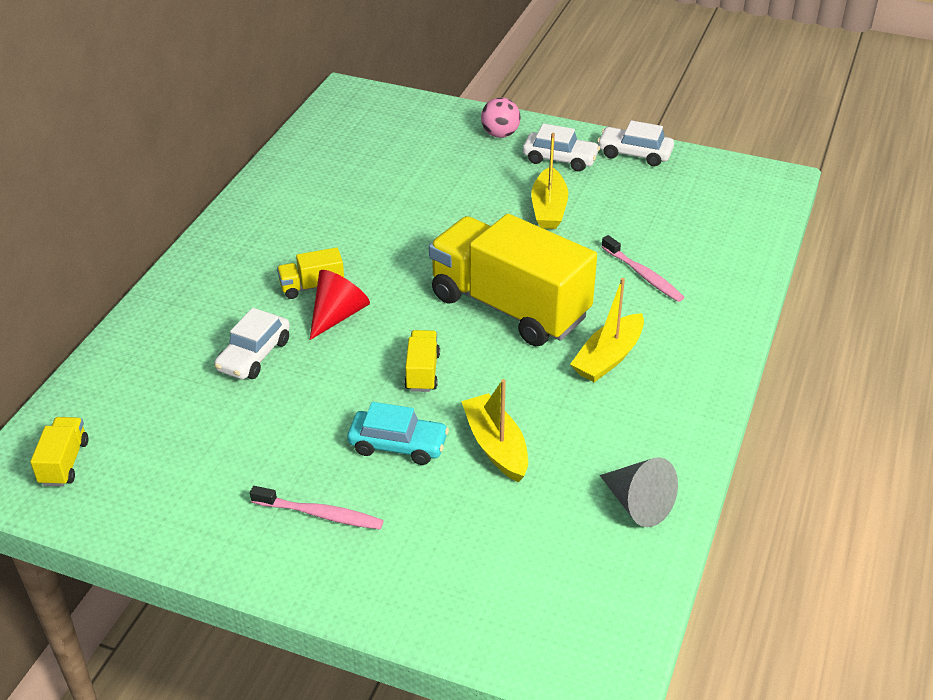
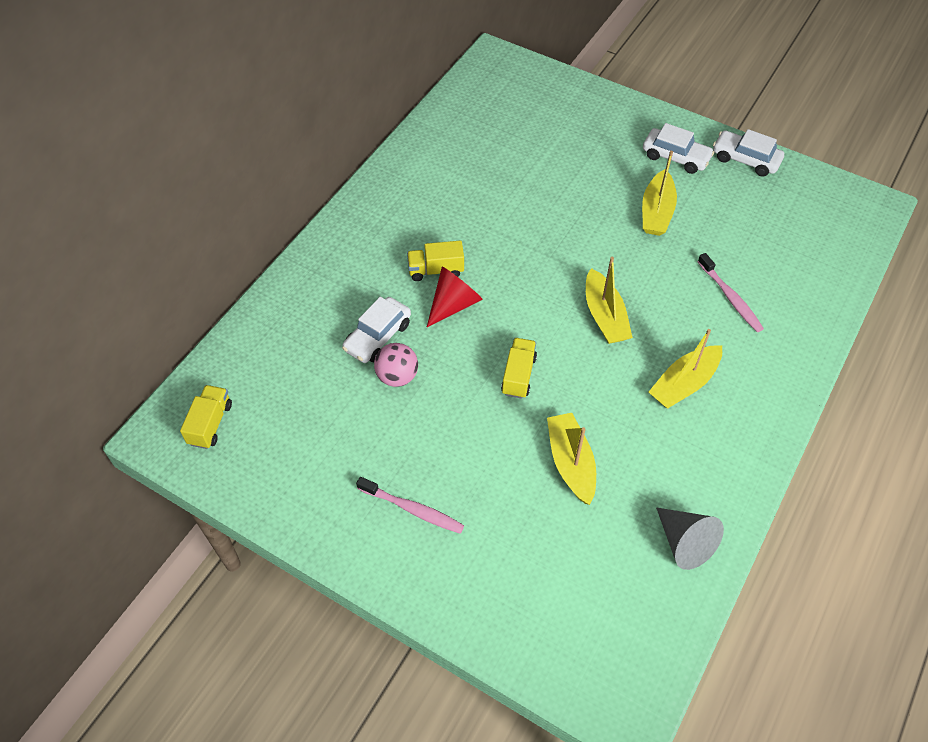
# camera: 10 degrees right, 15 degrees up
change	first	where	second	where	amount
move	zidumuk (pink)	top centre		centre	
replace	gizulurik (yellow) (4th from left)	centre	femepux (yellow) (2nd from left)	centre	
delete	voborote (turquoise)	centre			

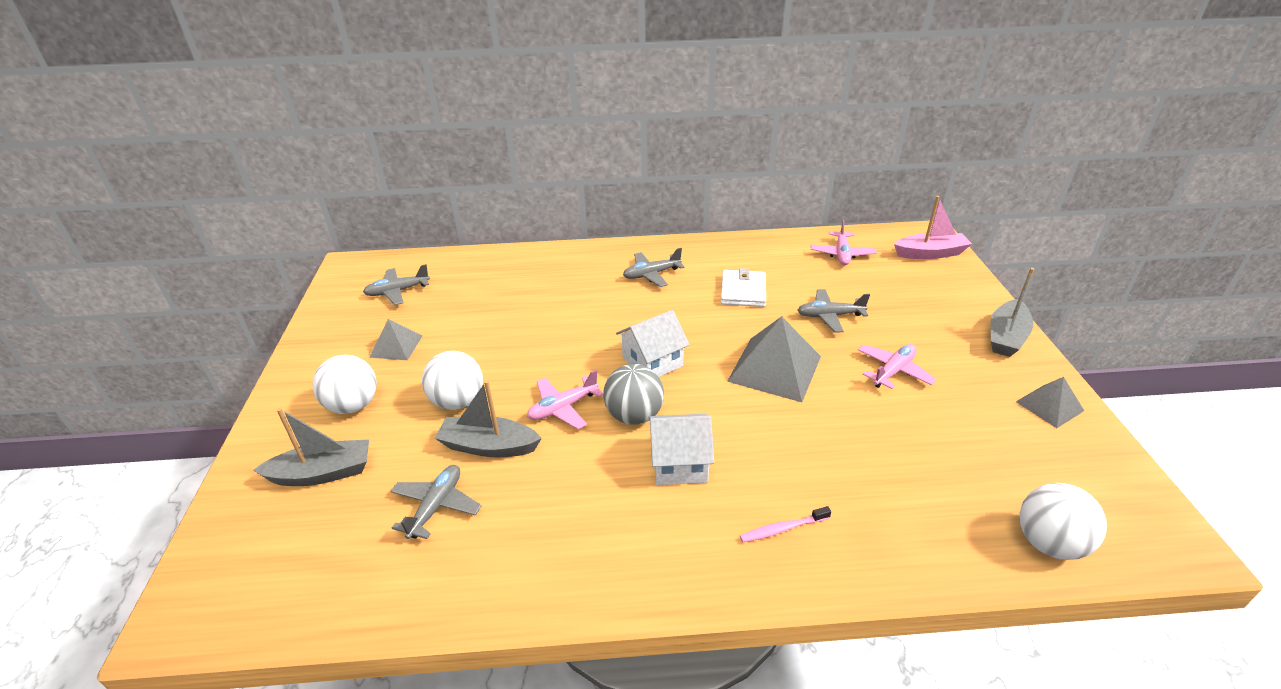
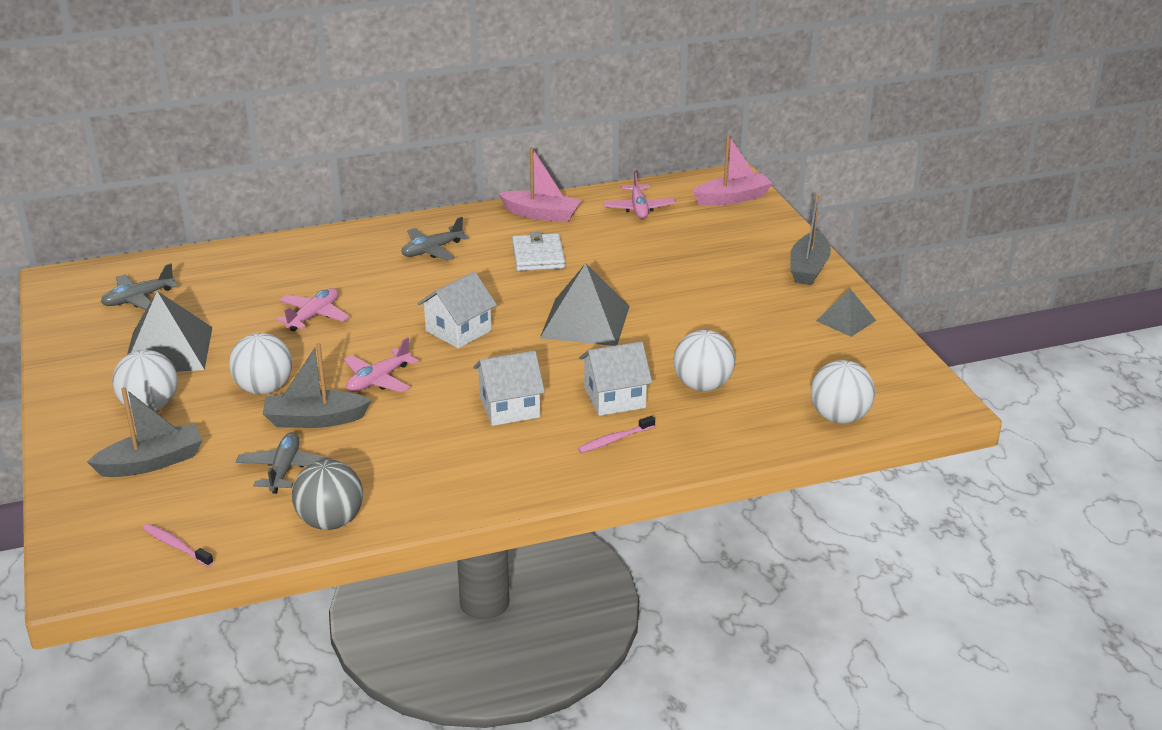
# camera: 15 degrees left, 5 degrees down
change	first	where	second	where	amount
delete	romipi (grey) (4th from left)	centre			
resize	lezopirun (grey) (1st from left)	middle left		middle left	x1.79
move	romipi (pink) (3rd from left in the first image)	middle right	romipi (pink) (1st from left)	middle left	
move	zidumuk (grey)	centre		bottom left	
insert			femepux (pink) (1st from left)	top centre	
insert			zidumuk (white) (3rd from left)	centre	
insert			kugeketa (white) (3rd from left)	centre	
insert			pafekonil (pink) (1st from left)	bottom left	

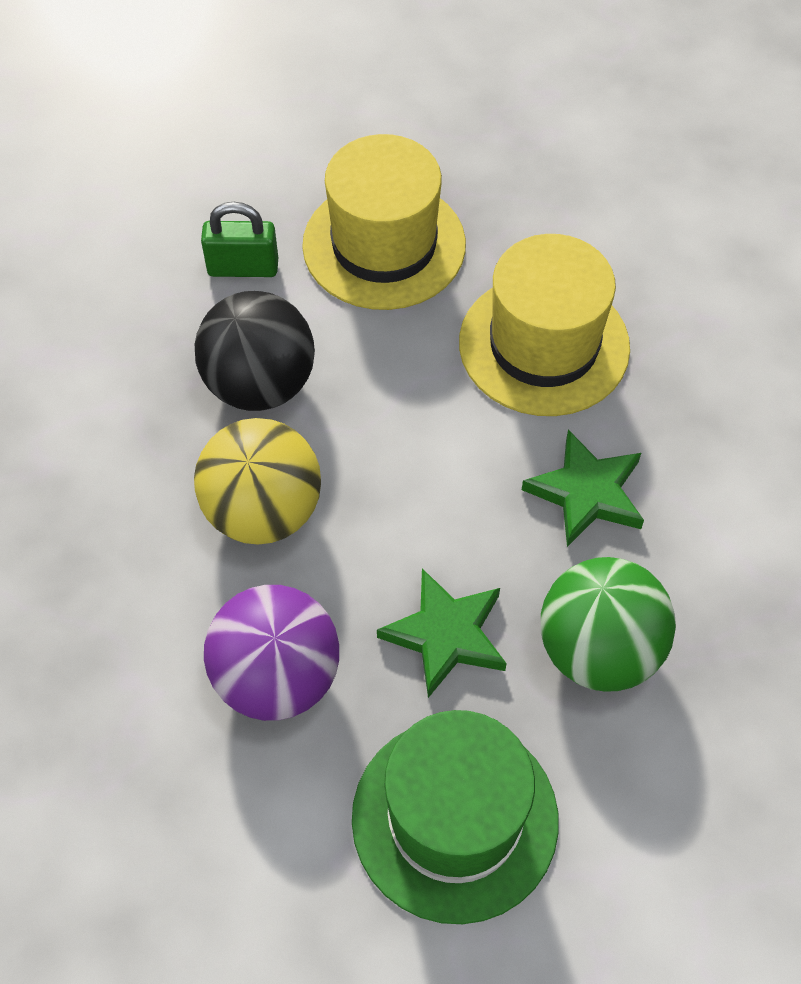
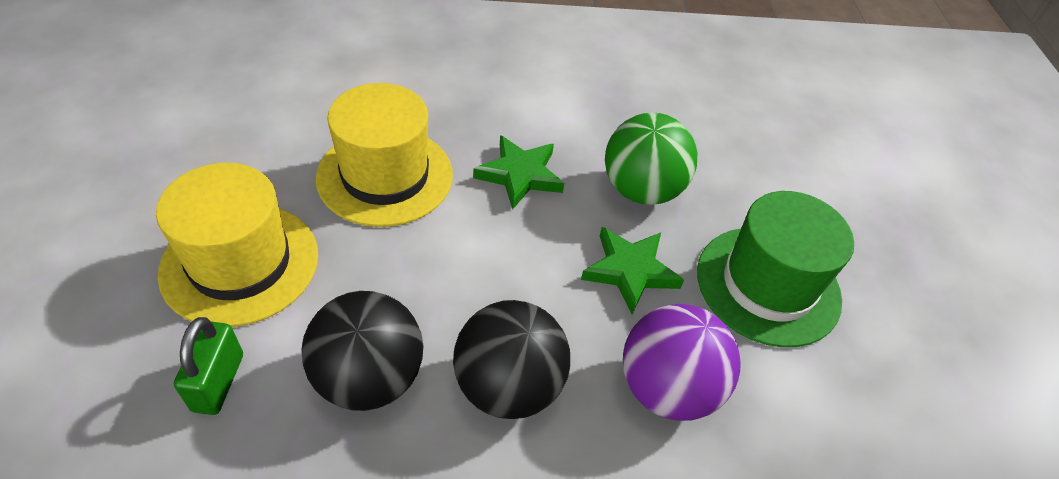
# camera: 90 degrees left, 10 degrees down
change	first	where	second	where	amount
recolor	zidumuk (yellow)	middle left	zidumuk (black) (2nd from left)	bottom centre	

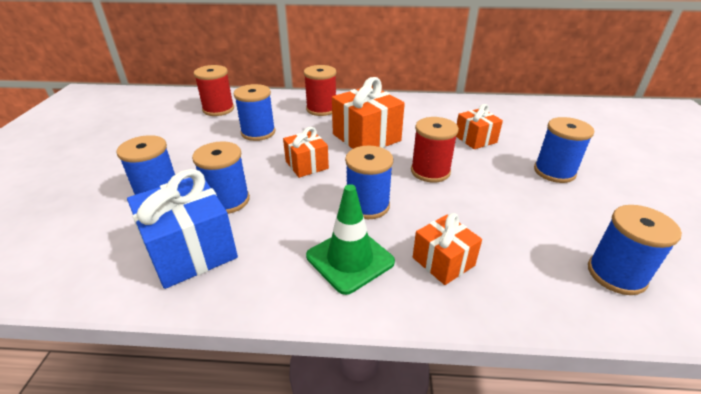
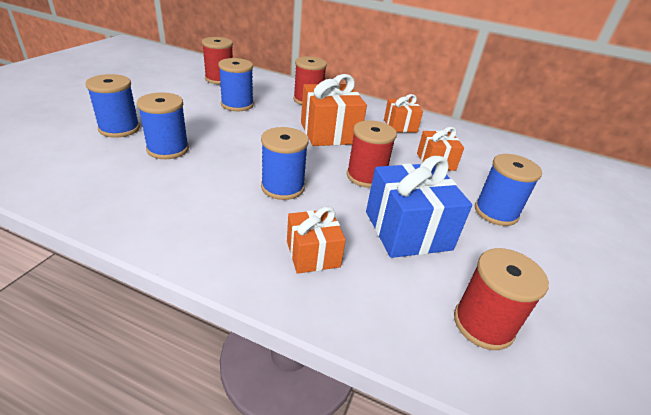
# camera: 15 degrees right, 0 degrees up
change	first	where	second	where	amount
move	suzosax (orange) (1st from left in the first image)	centre	suzosax (orange) (3rd from left)	top centre	
move	suzosax (blue)	middle left		centre	
delete	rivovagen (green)	centre			
recolor	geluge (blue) (6th from left)	middle right	geluge (red) (4th from left)	bottom right	

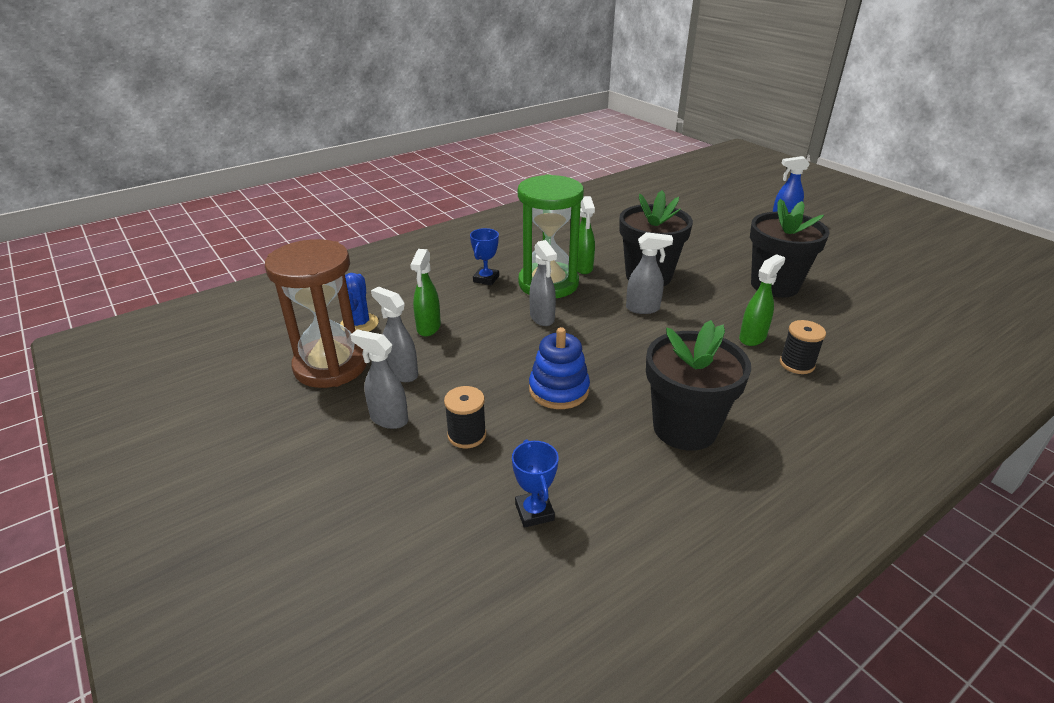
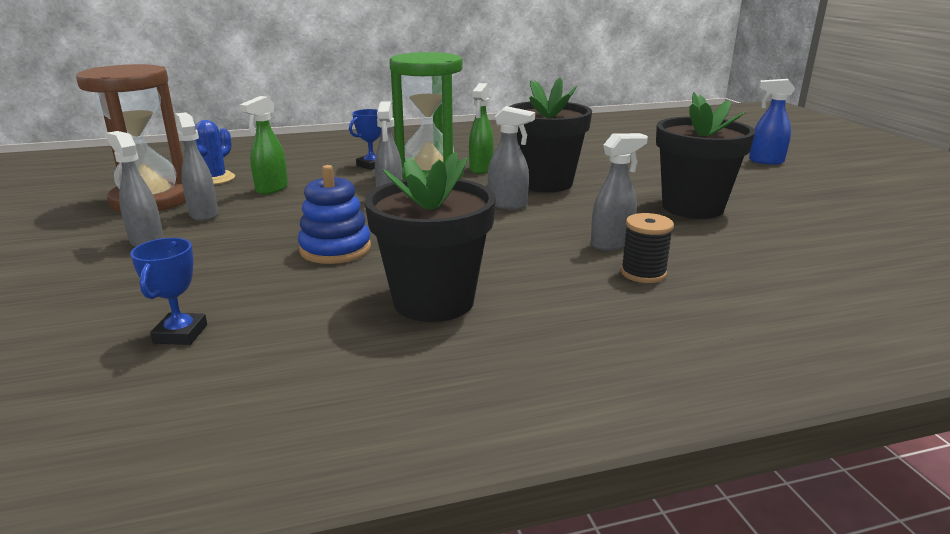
# camera: 20 degrees right, 10 degrees down
change	first	where	second	where	amount
recolor	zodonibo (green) (3rd from left)	middle right	zodonibo (grey) (5th from left)	centre	
delete	geluge (black) (1st from left)	centre			

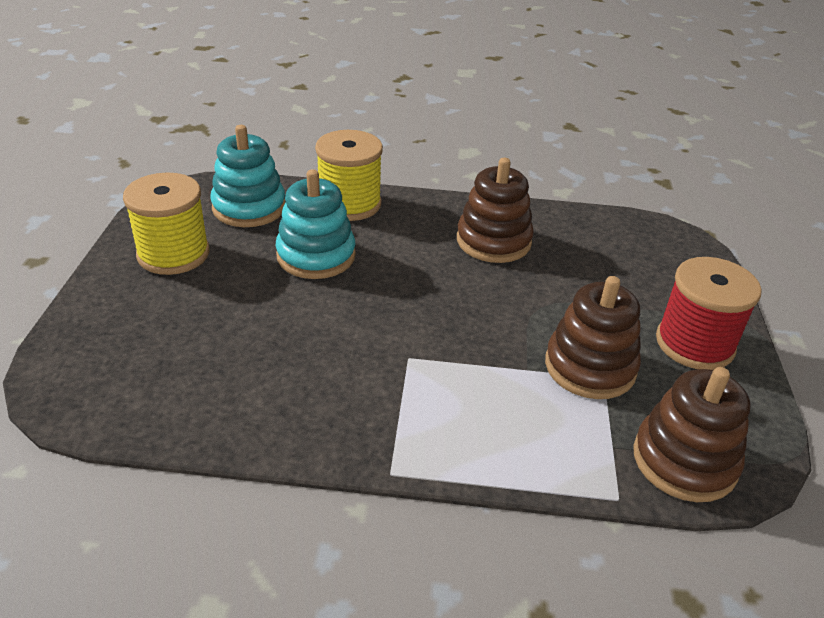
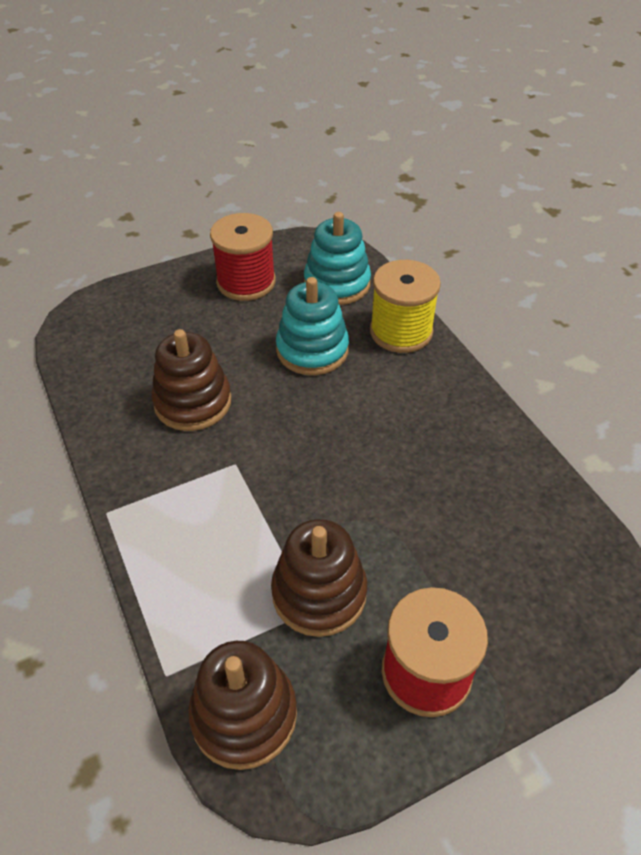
# camera: 60 degrees right, 10 degrees up
change	first	where	second	where	amount
move	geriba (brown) (1st from left)	centre		middle left	
recolor	geluge (yellow) (1st from left)	middle left	geluge (red) (1st from left)	top centre	

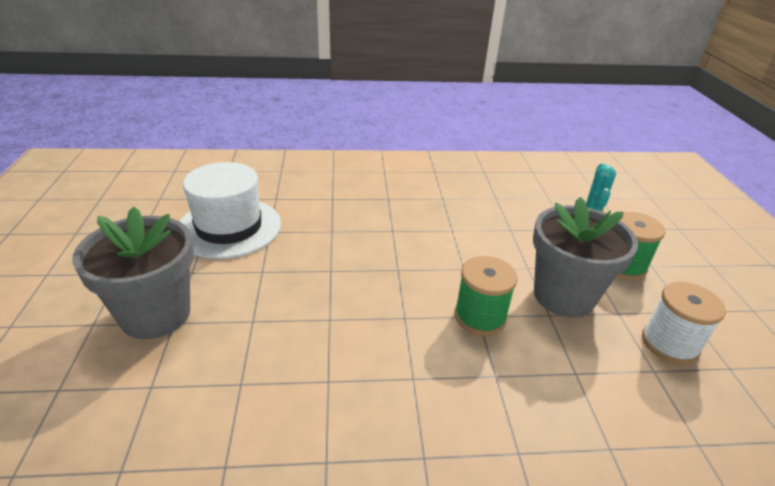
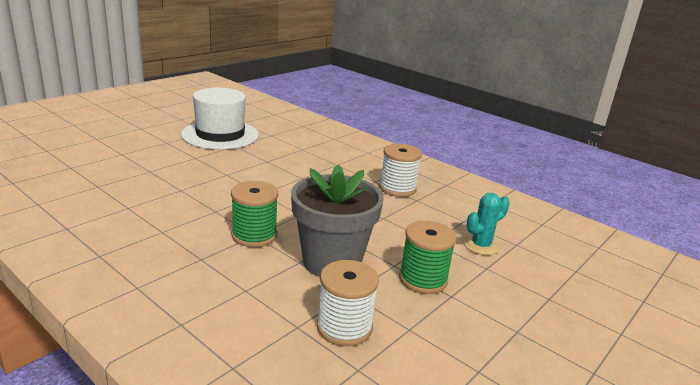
# camera: 45 degrees right, 10 degrees down
change	first	where	second	where	amount
delete	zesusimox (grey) (1st from left)	middle left			
insert			geluge (white) (2nd from left)	centre	

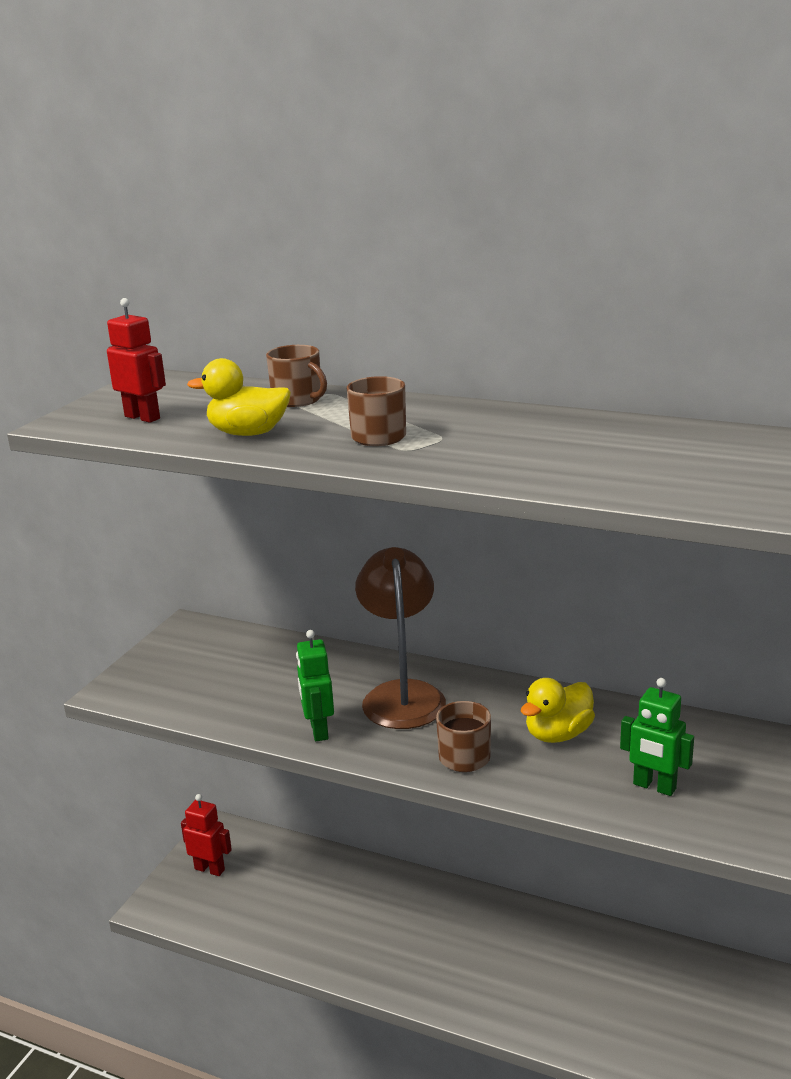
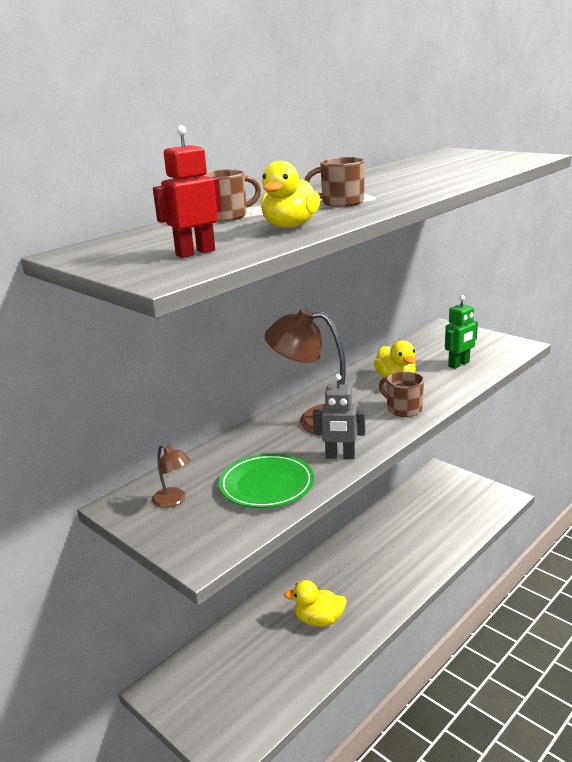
# camera: 70 degrees left, 0 degrees up
change	first	where	second	where	amount
recolor	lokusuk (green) (1st from left)	centre	lokusuk (grey)	centre	
delete	lokusuk (red) (2nd from left)	bottom left			
insert			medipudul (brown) (1st from left)	middle left	
insert			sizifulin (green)	centre	
insert			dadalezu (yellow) (2nd from left)	bottom centre	

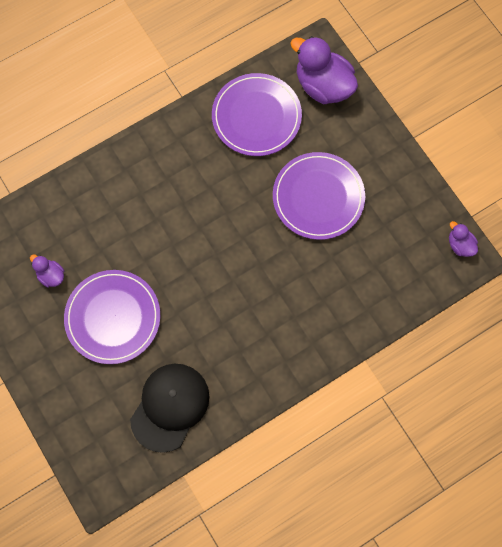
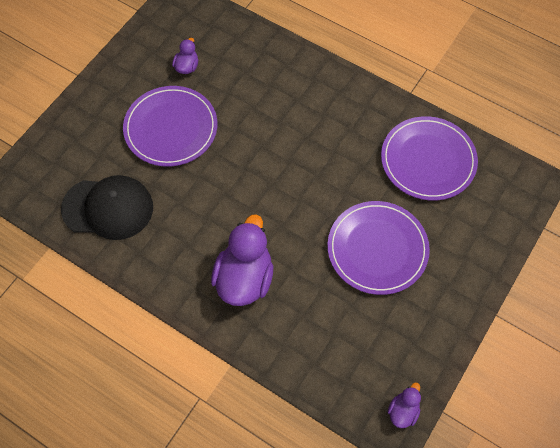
# camera: 65 degrees right, 10 degrees down
change	first	where	second	where	amount
move	dadalezu (purple) (2nd from left)	top centre		centre	

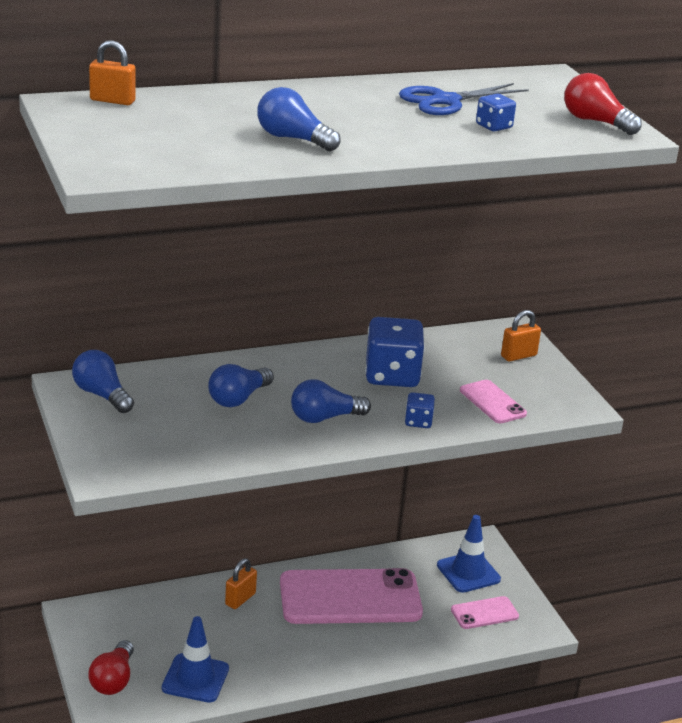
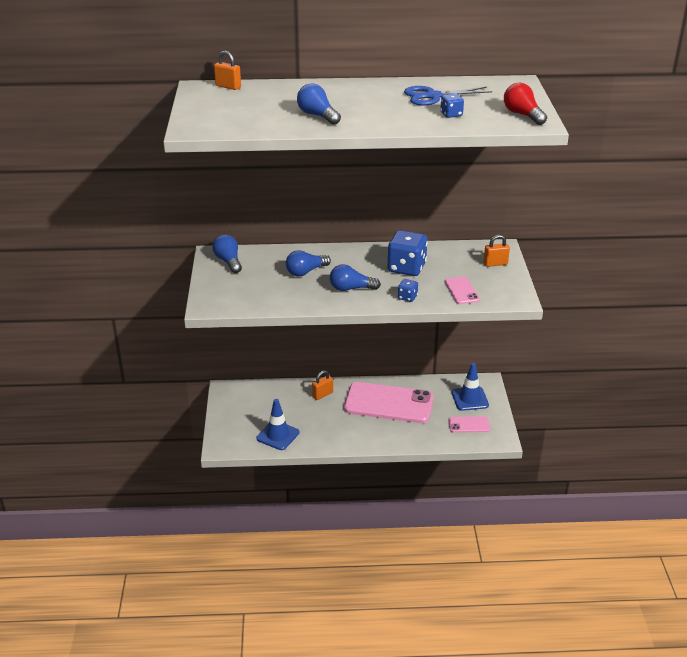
# camera: 20 degrees right, 5 degrees up
change	first	where	second	where	amount
delete	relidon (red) (1st from left)	bottom left			

